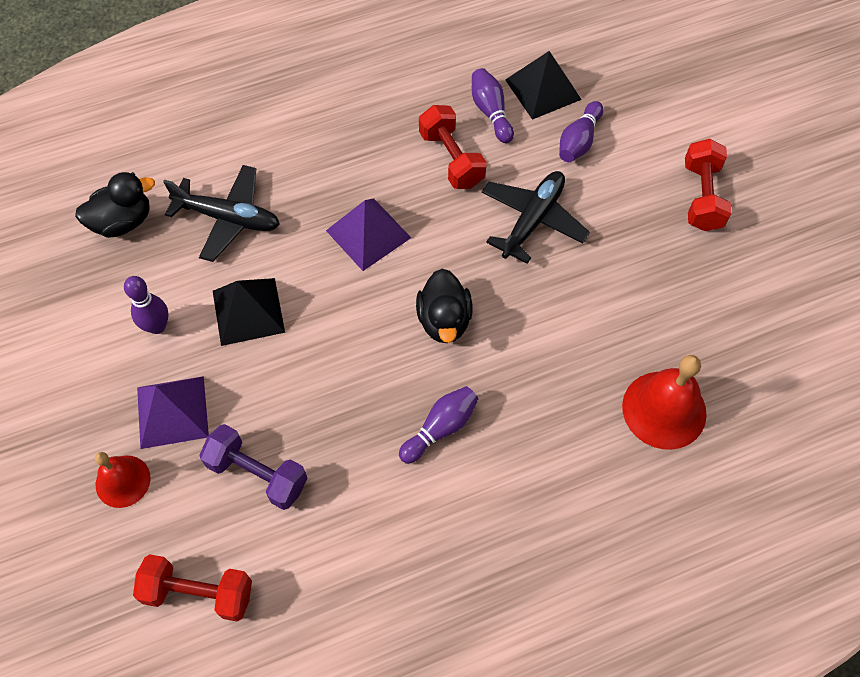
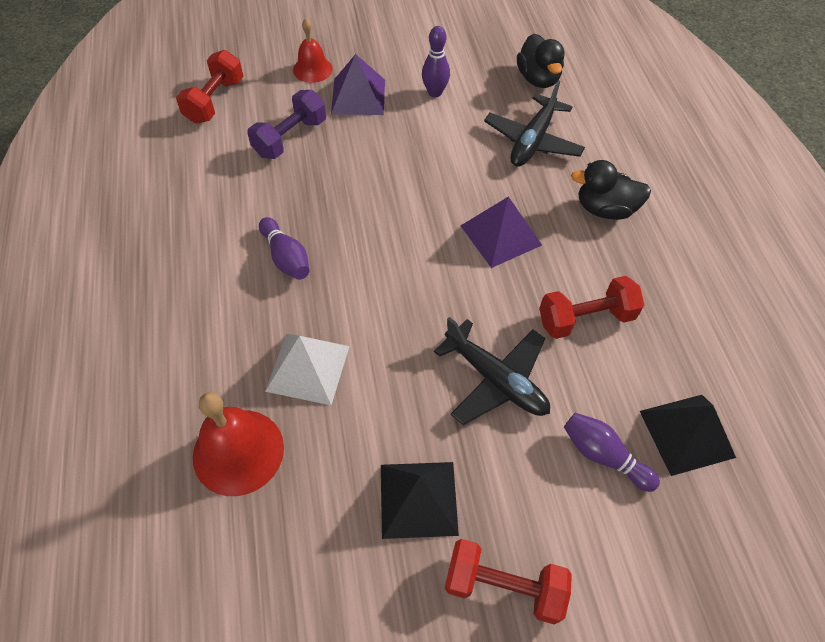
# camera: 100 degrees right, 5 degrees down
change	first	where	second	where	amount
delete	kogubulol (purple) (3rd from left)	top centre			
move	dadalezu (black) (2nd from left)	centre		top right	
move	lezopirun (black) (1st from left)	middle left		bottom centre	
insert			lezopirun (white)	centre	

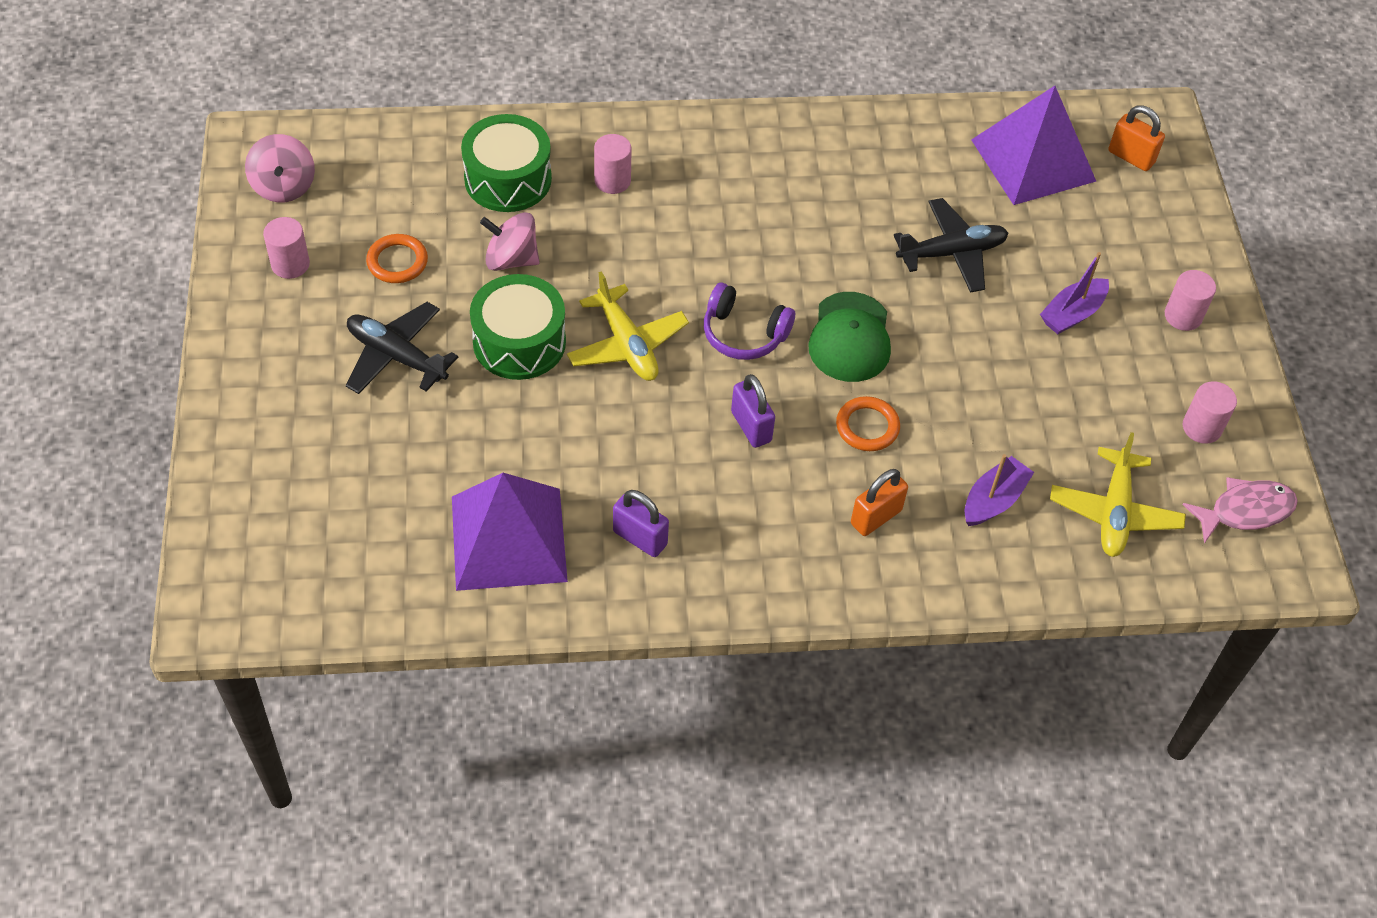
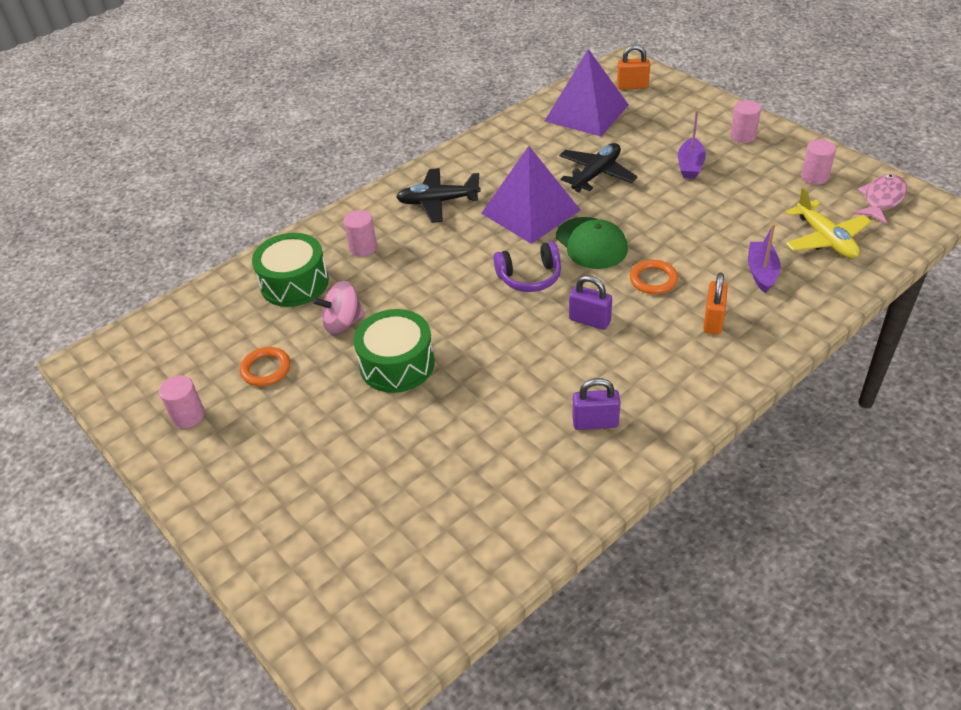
# camera: 30 degrees left, 10 degrees down
change	first	where	second	where	amount
delete	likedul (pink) (1st from left)	top left			
delete	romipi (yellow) (1st from left)	centre			
move	romipi (black) (1st from left)	middle left		top centre	
move	lezopirun (purple) (1st from left)	centre		top centre	

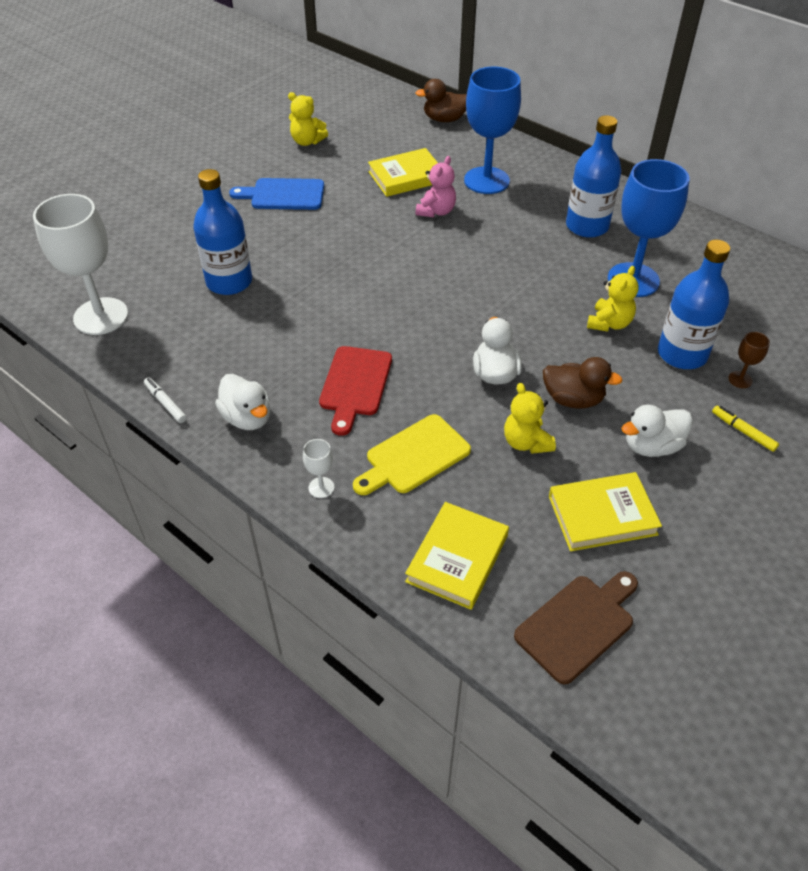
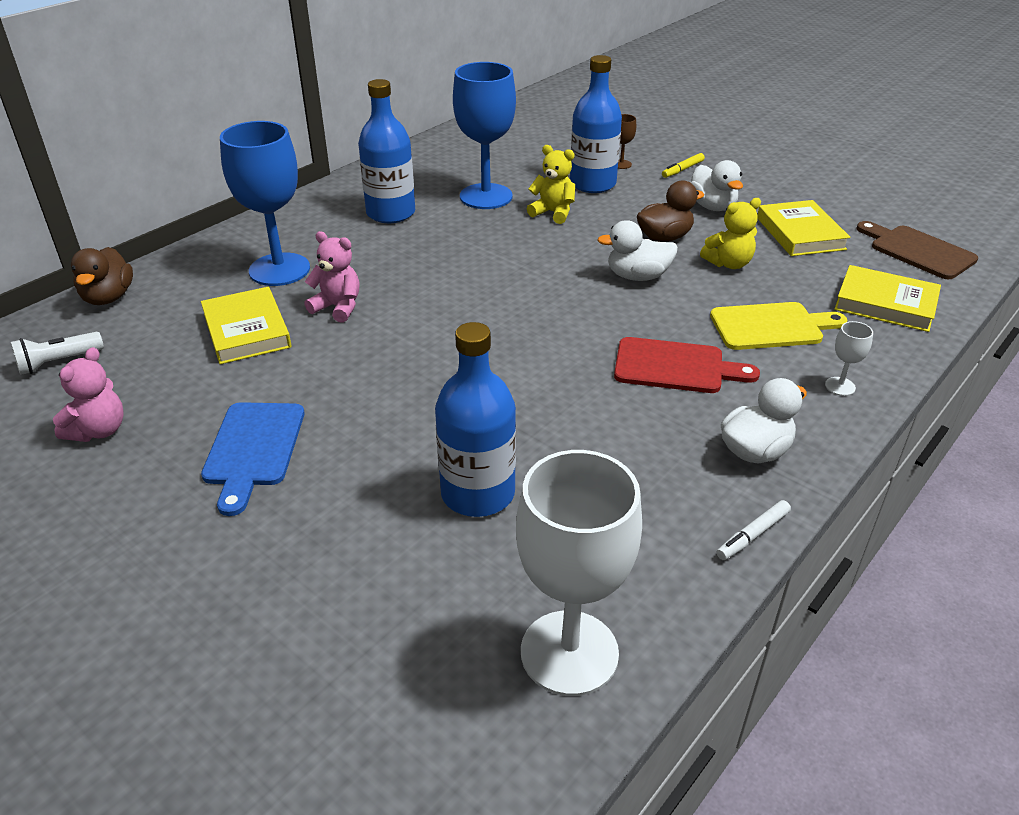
# camera: 90 degrees left, 10 degrees down
change	first	where	second	where	amount
recolor	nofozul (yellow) (1st from left)	top centre	nofozul (pink) (1st from left)	middle left	
rotate	dadalezu (brown) (2nd from left)	middle right		top centre	45 degrees clockwise
rotate	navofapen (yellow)	centre		middle right	60 degrees counterclockwise
insert			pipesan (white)	middle left	

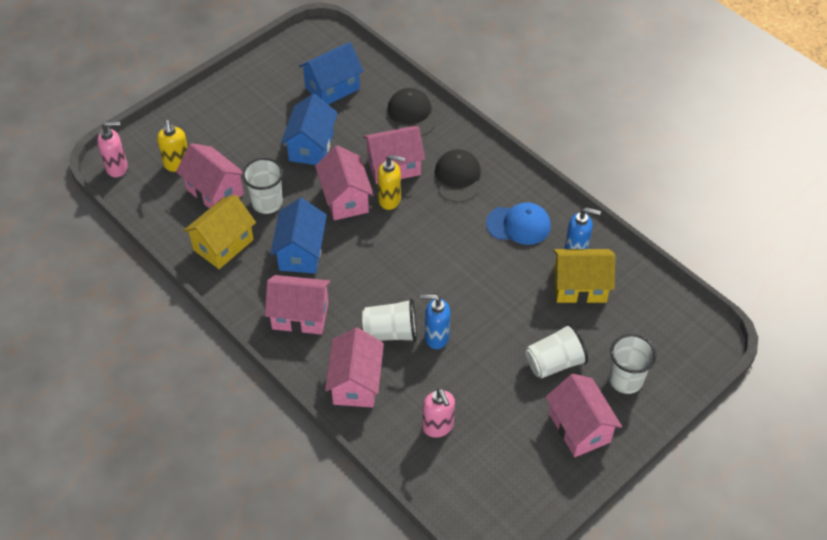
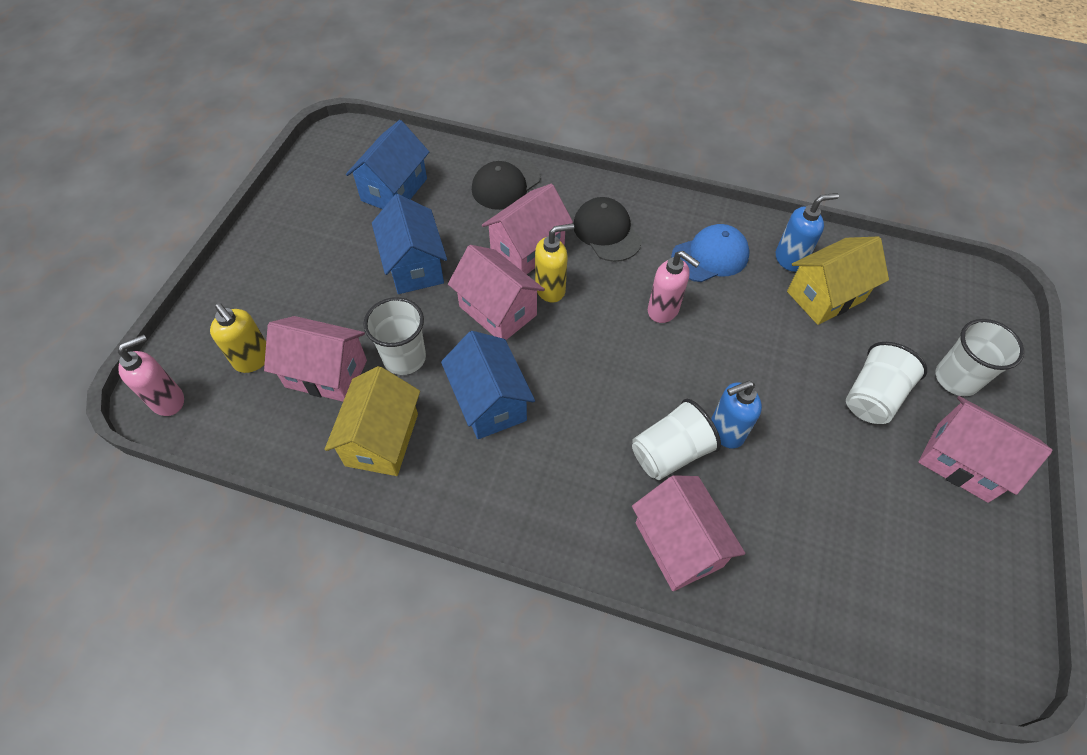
# camera: 30 degrees left, 5 degrees up
change	first	where	second	where	amount
rotate	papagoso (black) (1st from left)	top centre		top centre	90 degrees counterclockwise
delete	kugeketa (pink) (2nd from left)	centre			
move	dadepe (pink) (2nd from left)	bottom centre		centre	

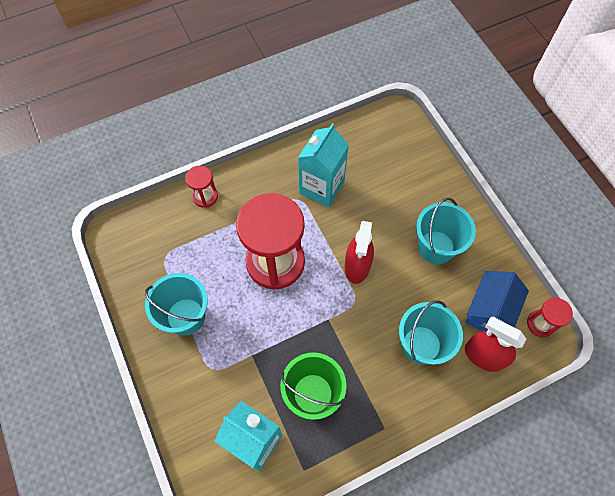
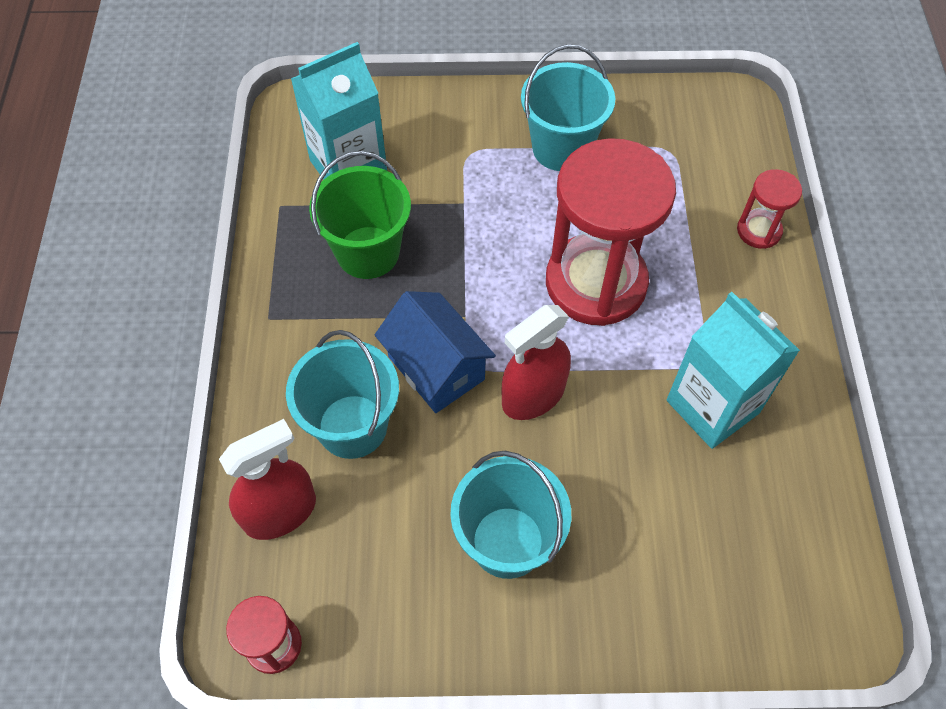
# camera: 115 degrees right, 5 degrees down
change	first	where	second	where	amount
rotate	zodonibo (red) (1st from left in the first image)	centre	zodonibo (red) (2nd from left)	centre	75 degrees counterclockwise
move	kugeketa (blue)	middle right		centre	

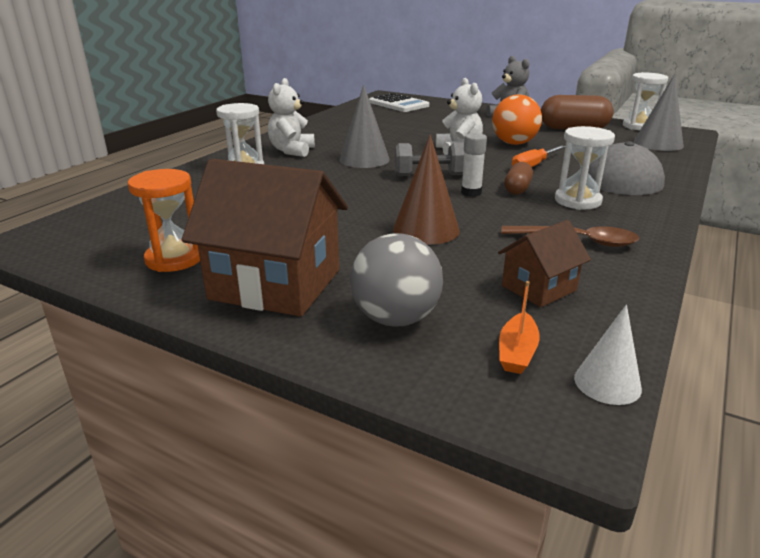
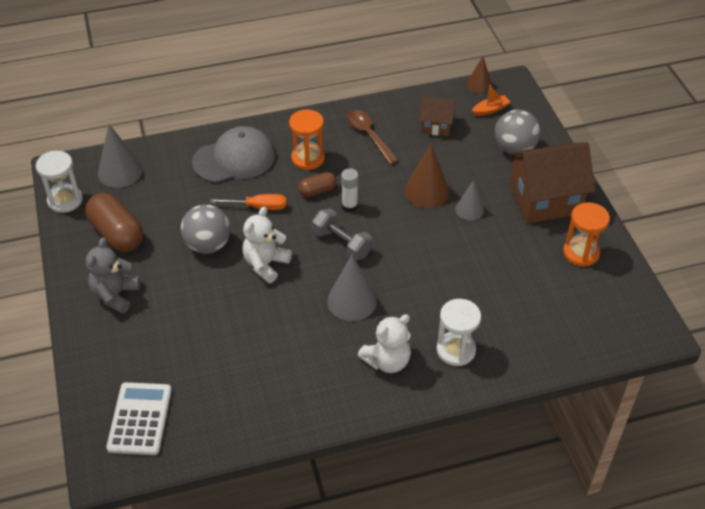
# camera: 135 degrees left, 20 degrees up
change	first	where	second	where	amount
recolor	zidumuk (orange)	top right	zidumuk (grey) (1st from left)	middle left	
recolor	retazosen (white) (2nd from left)	top right	retazosen (orange) (1st from left)	top centre	
rotate	kugeketa (brown) (1st from left in the first image)	centre	kugeketa (brown) (2nd from left)	middle right	75 degrees counterclockwise
recolor	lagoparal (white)	middle right	lagoparal (brown) (2nd from left)	top right	
insert			lagoparal (grey) (3rd from left)	centre	

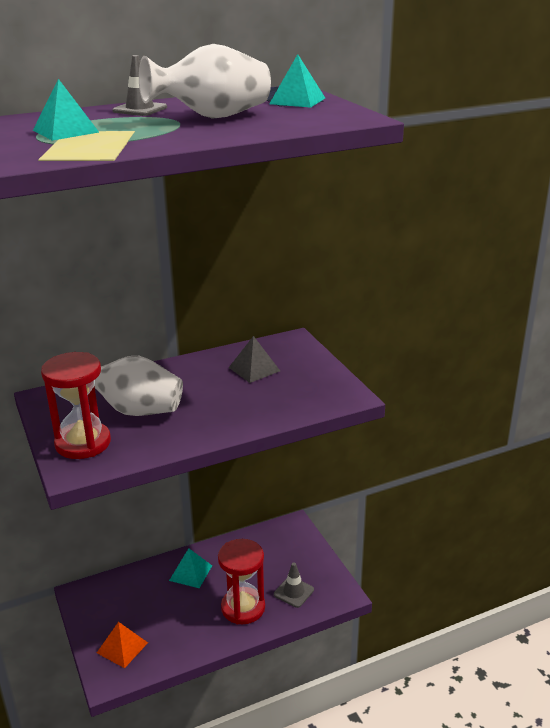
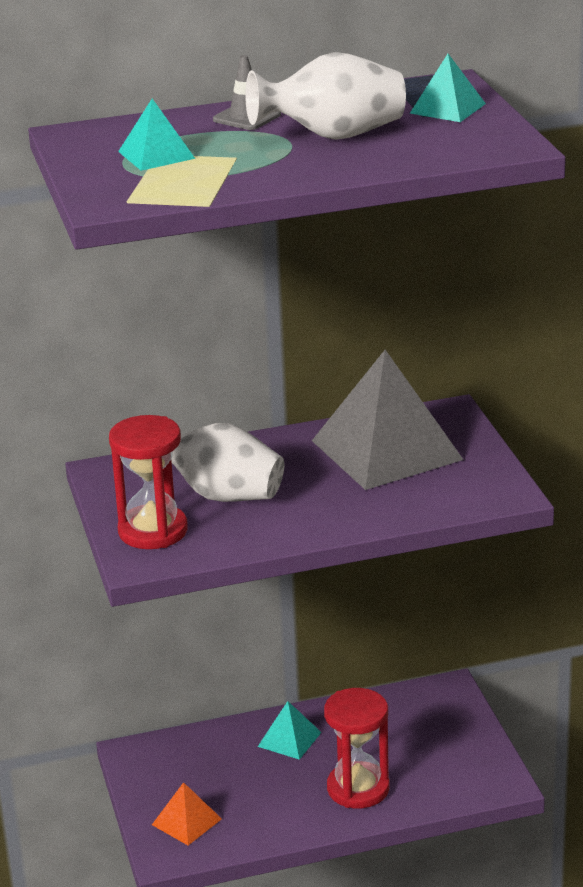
# camera: 10 degrees right, 0 degrees up
change	first	where	second	where	amount
resize	lezopirun (grey)	centre		centre	x2.16
delete	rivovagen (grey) (2nd from left)	bottom centre			

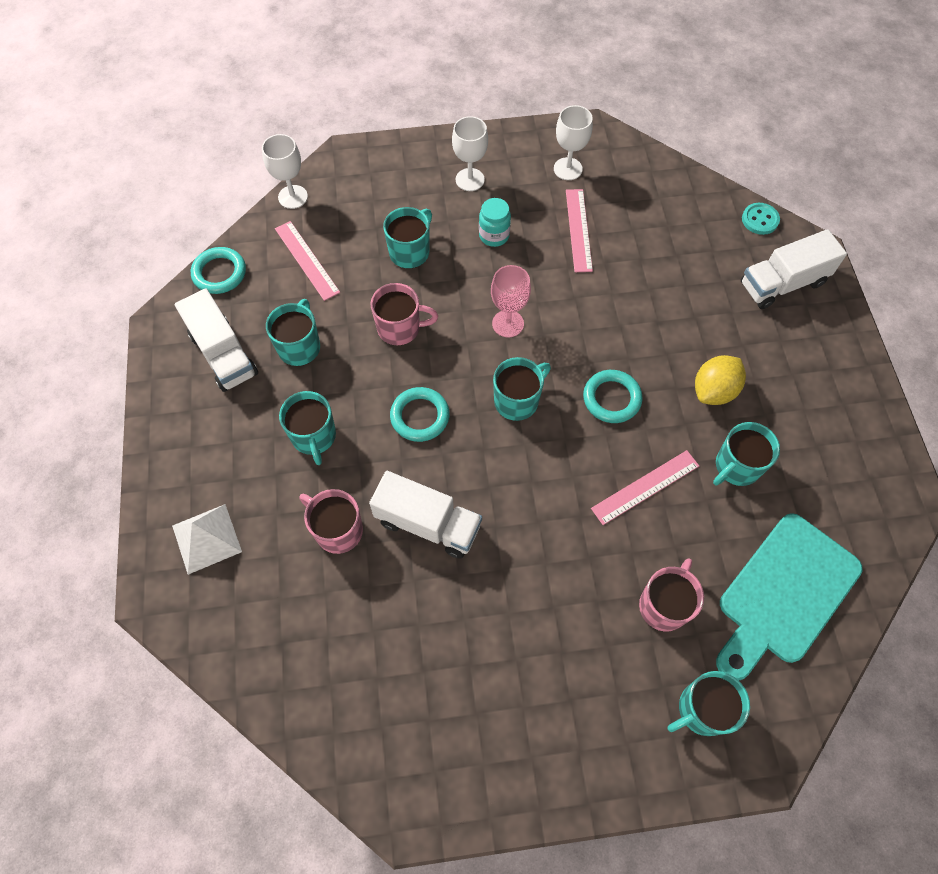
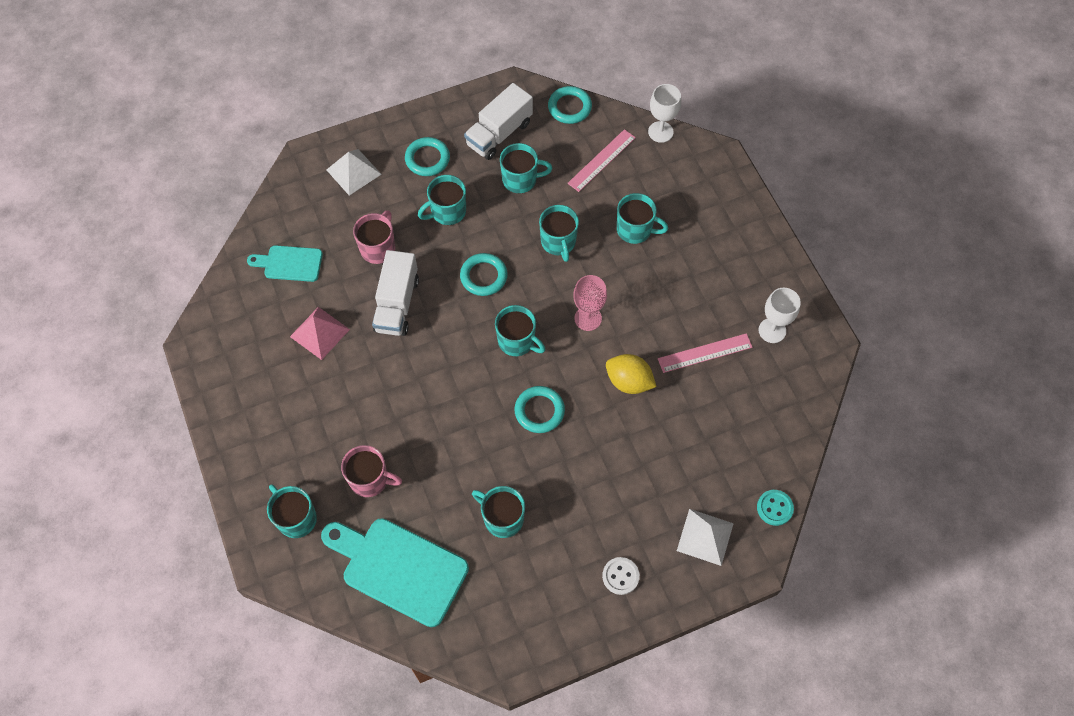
# camera: 75 degrees right, 0 degrees up
change	first	where	second	where	amount
delete	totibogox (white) (2nd from left)	top centre			
delete	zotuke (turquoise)	top centre			
replace	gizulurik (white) (3rd from left)	top right	lezopirun (white) (2nd from left)	bottom centre	
recolor	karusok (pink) (2nd from left)	centre	karusok (turquoise) (6th from left)	top centre	
move	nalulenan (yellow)	middle right		centre	
delete	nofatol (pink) (3rd from left)	middle right			
insert			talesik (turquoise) (1st from left)	top centre	
insert			navofapen (turquoise) (1st from left)	middle left	
insert			lezopirun (pink)	middle left	
insert			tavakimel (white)	bottom centre	

